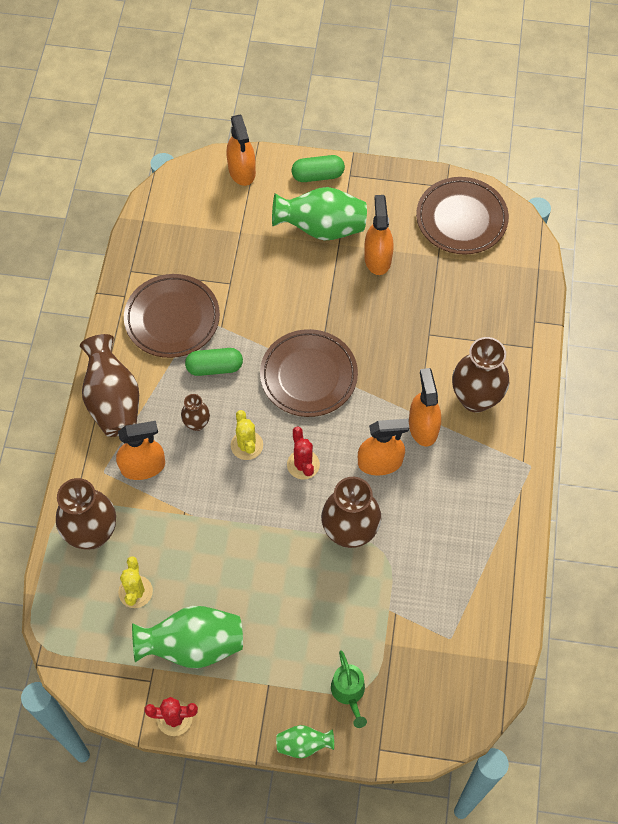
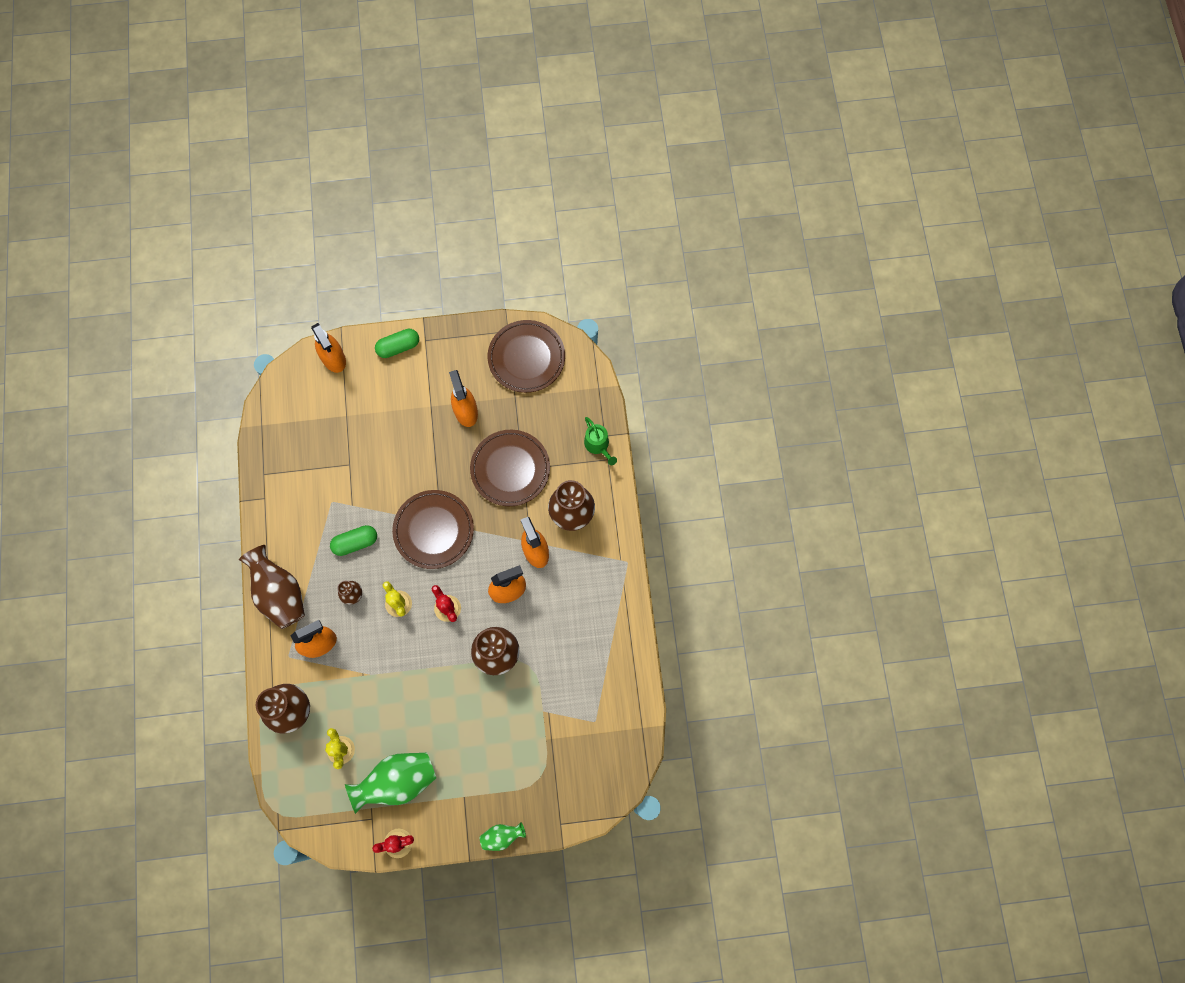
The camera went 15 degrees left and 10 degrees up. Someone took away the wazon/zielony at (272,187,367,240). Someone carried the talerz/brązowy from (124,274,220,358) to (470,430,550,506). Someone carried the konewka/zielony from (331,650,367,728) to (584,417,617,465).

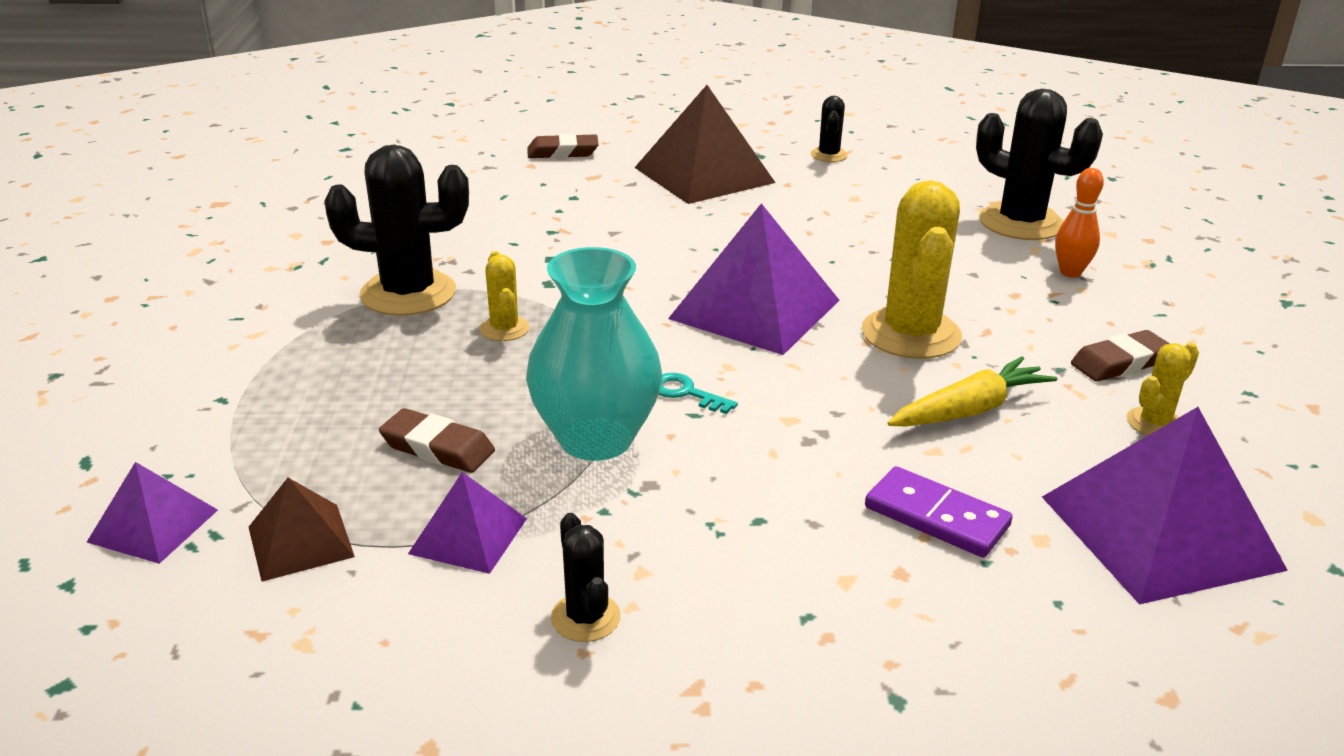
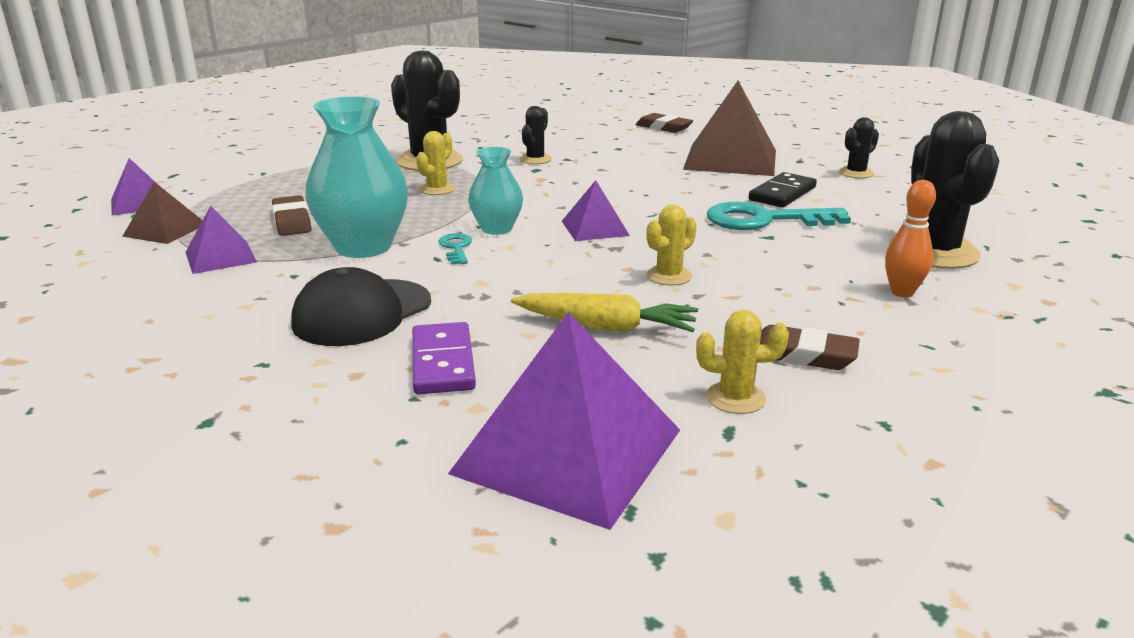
The camera went 45 degrees right and 5 degrees down. Someone put down the czapka/czarny at (291,267,431,346). Someone put down the wazon/turkusowy at (468,147,523,235). Someone put down the klucz/turkusowy at (707,202,851,230). Someone put down the kostka domina/czarny at (748,172,817,208). Someone carried the kaktus/czarny from (551,513,621,642) to (519,106,552,164). Someone scaled the piramida/fioletowy at (668,203,840,355) by 0.52. Someone scaled the kaktus/żółty at (862,180,962,359) by 0.50.

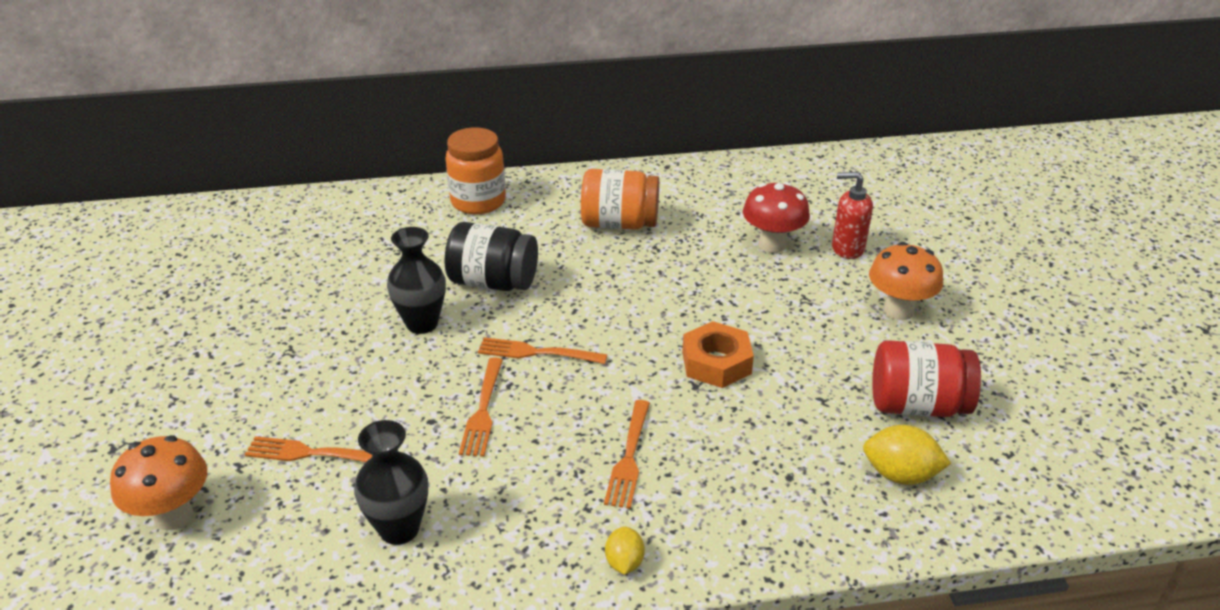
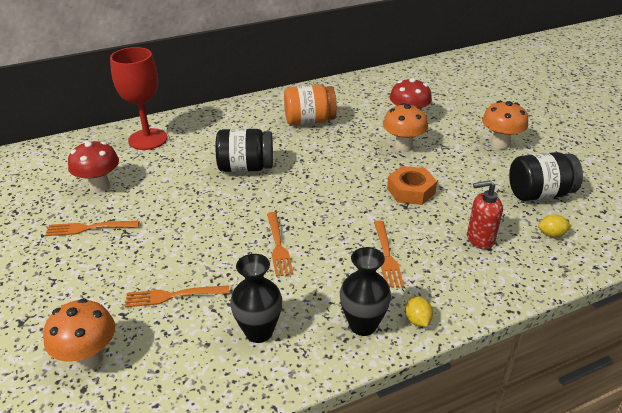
The camera went 15 degrees left and 0 degrees up. Someone took away the słoik/pomarańczowy at (445,127,506,214). Someone put down the grzyb/czerwony at (68,141,119,193). Someone put down the kielich/czerwony at (110,47,168,150). Someone put down the grzyb/pomarańczowy at (383,103,428,152). Someone carried the wazon/czarny from (387,227,446,334) to (340,247,391,336). Someone carried the widelec/pomarańczowy from (478,337,607,364) to (45,221,139,236). Someone carried the dozownik mydła/czerwony from (832,172,873,259) to (467,180,503,249). Someone repainted the słoik/czerwony at (872,340,981,417), which became the słoik/czarny at (509,152,583,201). Someone scaled the cytryna/żółty at (863,425,951,485) by 0.62.

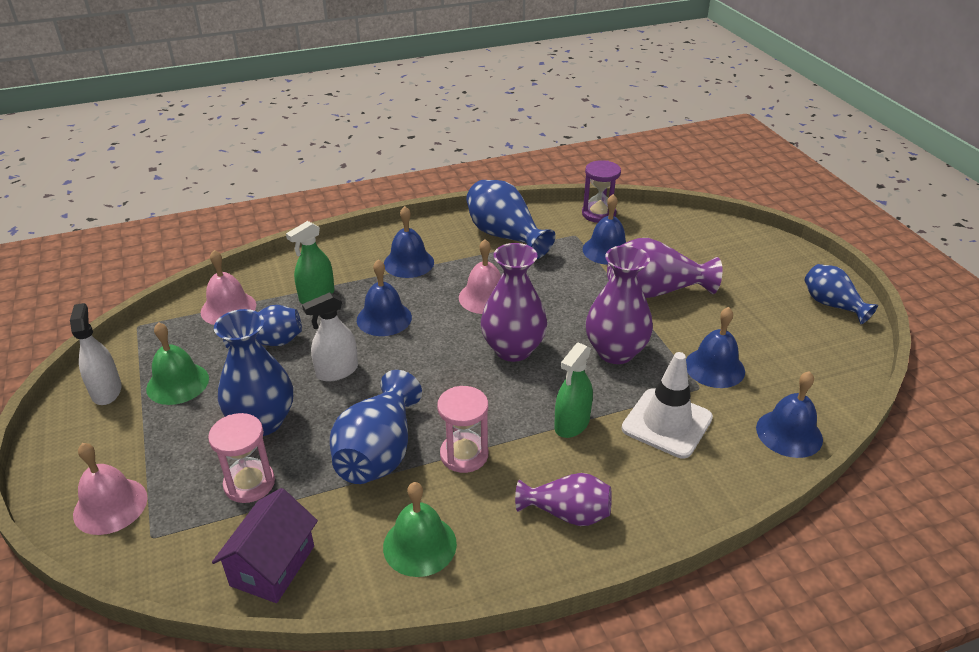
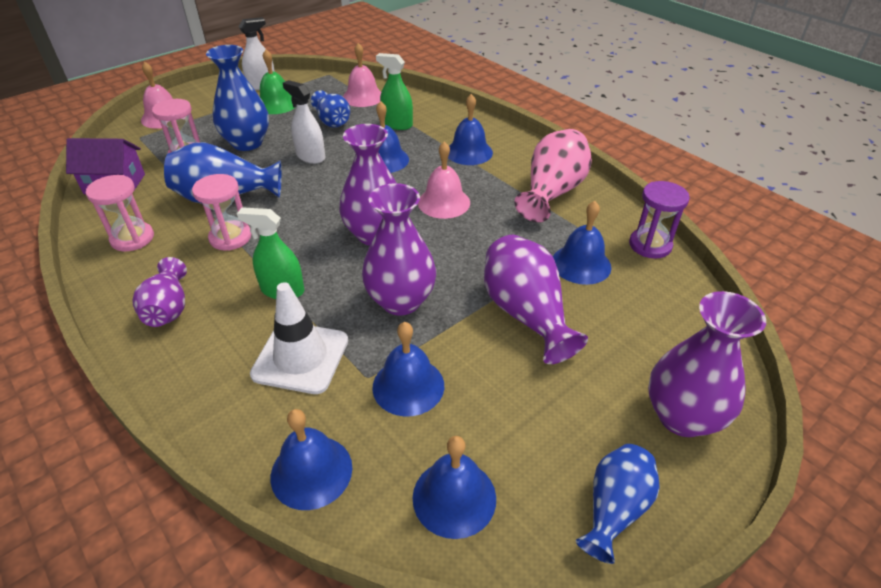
The camera went 70 degrees right and 5 degrees up. Someone put down the dzwonek/niebieski at (413,436,496,539). Someone put down the wazon/fioletowy at (648,291,766,437). Someone swapped the dzwonek/zielony at (383,482,457,577) for the klepsydra/różowy at (86,175,154,252). Someone repainted the wazon/niebieski at (466,180,556,259), which became the wazon/różowy at (514,129,592,222).

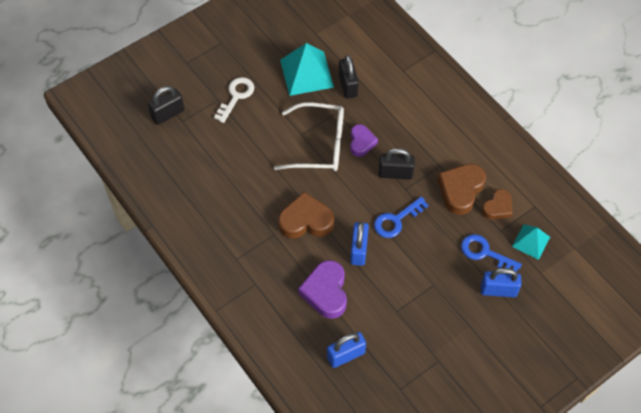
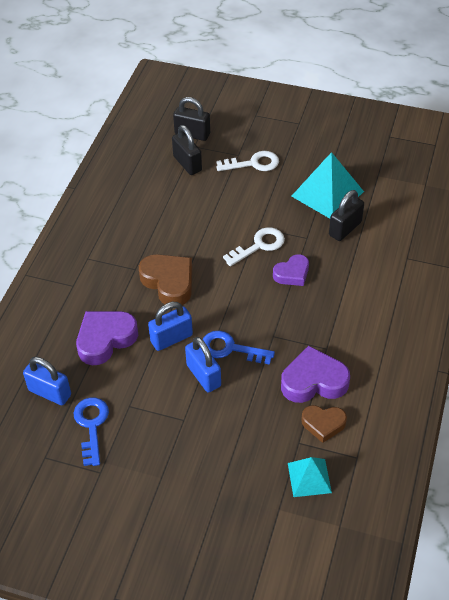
The camera went 55 degrees right and 10 degrees down. Someone carried the kłódka/czarny from (379,148,415,180) to (172,125,202,175). Someone carried the klucz/niebieski from (461,234,522,272) to (74,397,109,466). Someone carried the kłódka/niebieski from (481,268,521,297) to (185,337,221,393). Someone swapped the okulary/biały at (274,103,344,171) for the klucz/biały at (223,227,285,266). Someone repainted the serce/brązowy at (437,164,486,215), which became the serce/fioletowy at (281,346,350,403).

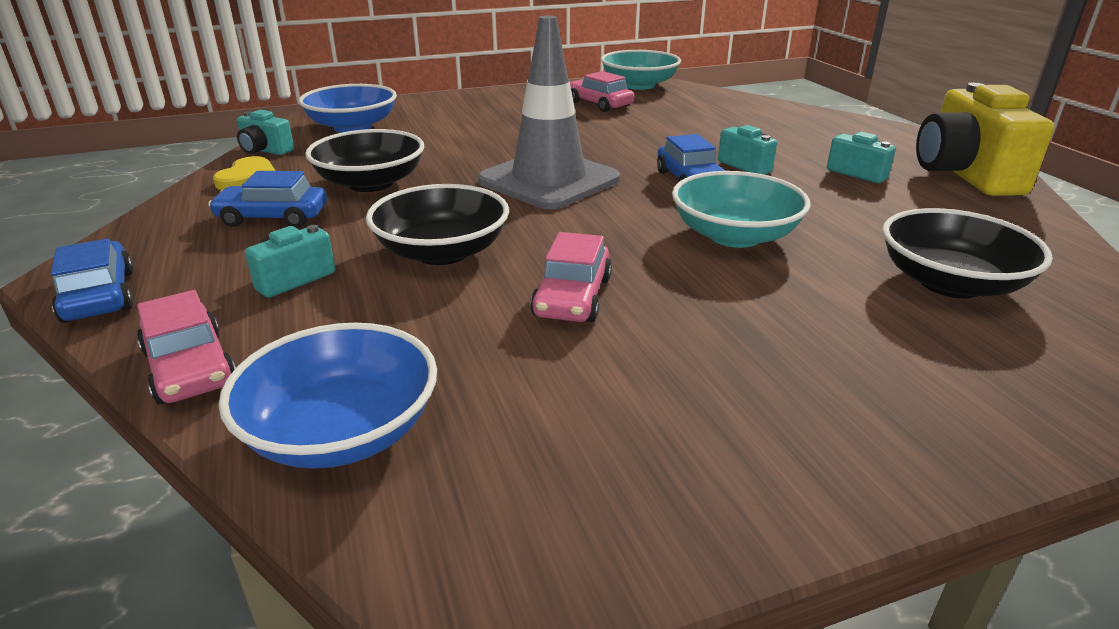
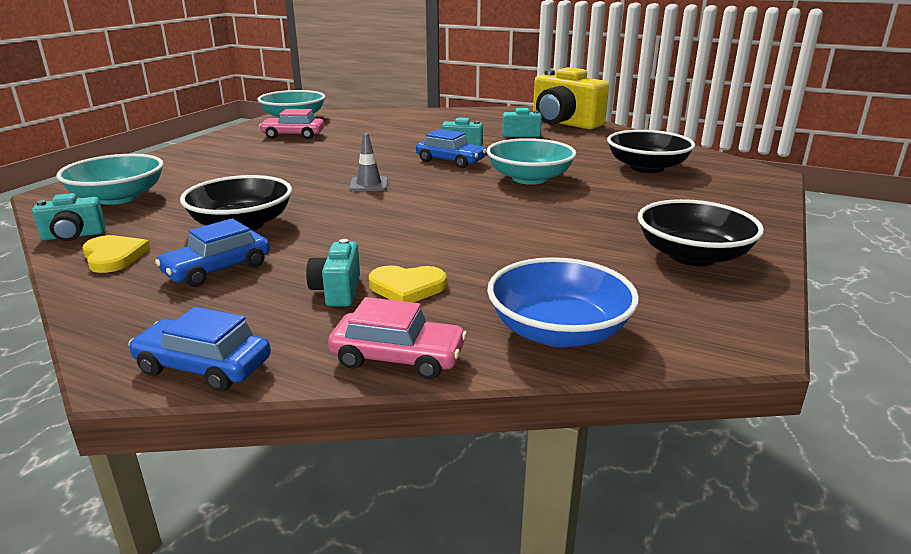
The camera went 45 degrees left and 5 degrees down. Someone took away the samochód/różowy at (531,232,612,322). Someone put down the serce/żółty at (369,265,447,302). Someone carried the miska/czarny from (366,184,509,265) to (638,199,764,266). Someone repainted the miska/niebieski at (299,84,397,133), which became the miska/turkusowy at (56,154,164,205). Someone scaled the pachołek/szary at (478,15,620,209) by 0.42.

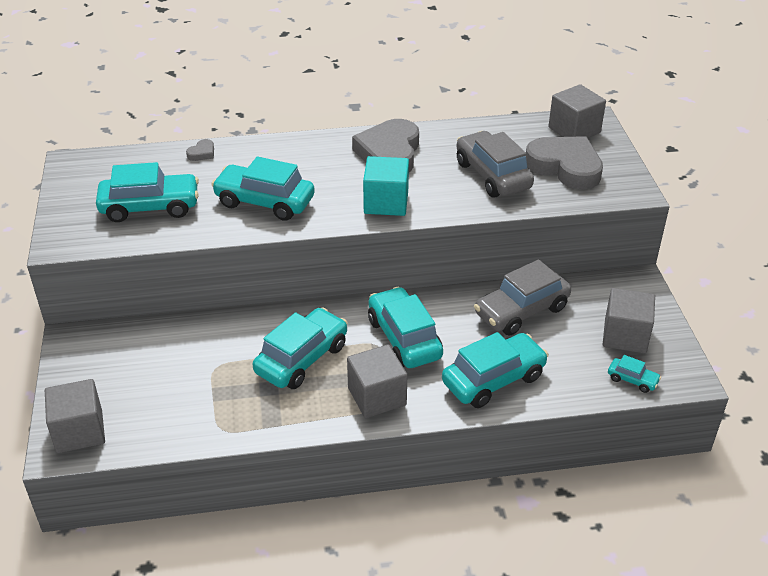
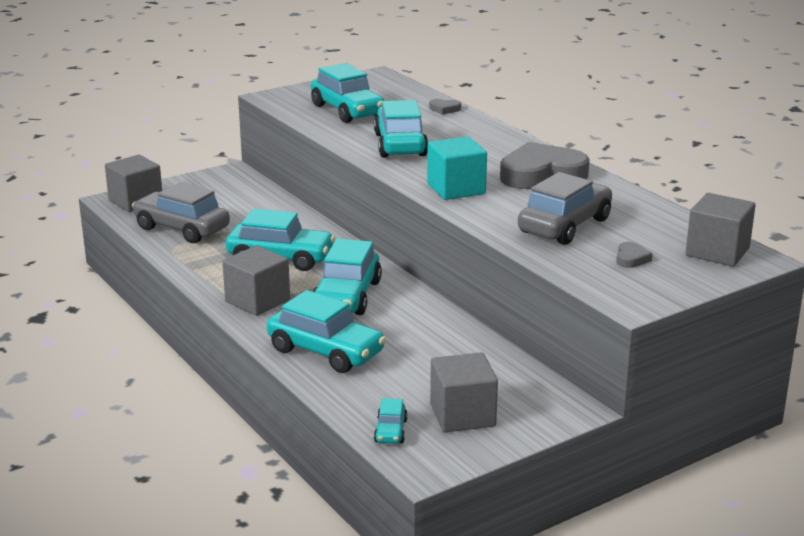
The camera went 65 degrees right and 15 degrees down. Someone carried the samochód/szary from (474,259,571,335) to (132,182,230,243). Someone rotated the samochód/turkusowy at (368,287,443,368) by 150 degrees clockwise. Someone scaled the serce/szary at (526,136,603,190) by 0.40.

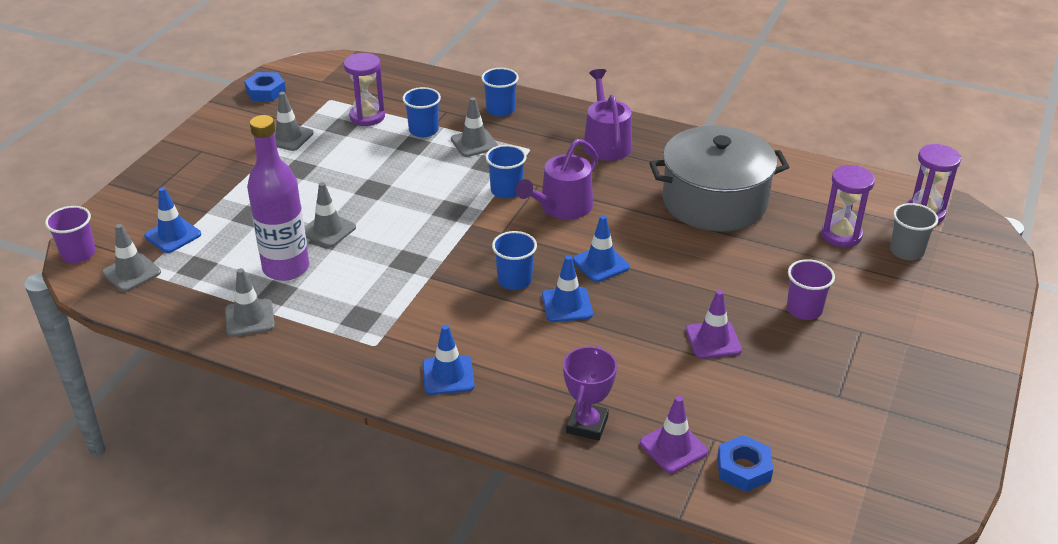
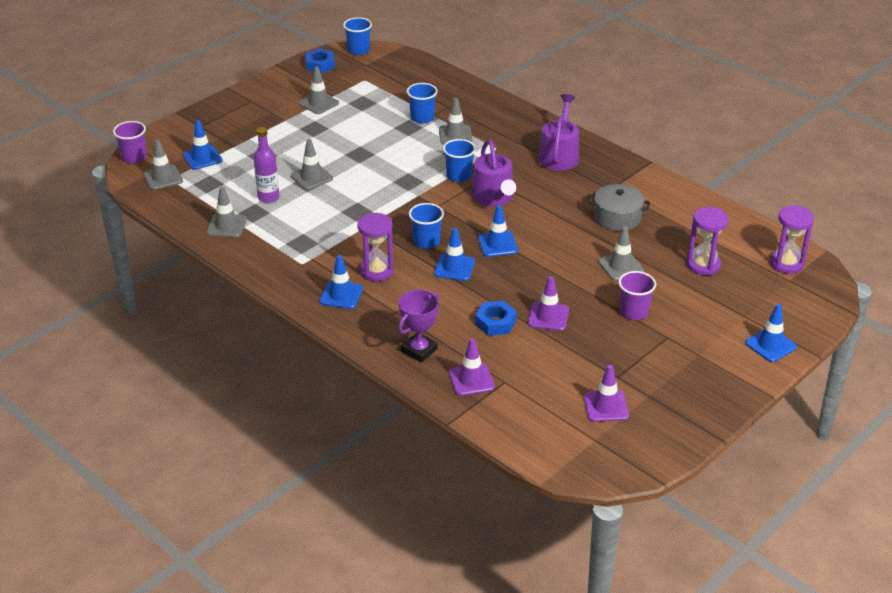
The camera went 20 degrees right and 0 degrees up. Someone took away the szklanka/szary at (890,203,938,260). Someone put down the pachołek/fioletowy at (584,365,629,422). Someone put down the pachołek/szary at (598,227,644,281). Someone put down the pachołek/niebieski at (745,304,797,362). Someone carried the klepsydra/fioletowy from (344,53,385,126) to (357,213,394,282). Someone carried the szklanka/niebieski from (481,68,519,117) to (343,17,372,55). Someone carried the nakrętka/niebieski from (717,435,773,492) to (475,301,517,336). Someone rotated the konewka/fioletowy at (516,139,598,220) by 75 degrees counterclockwise. Someone scaled the butelka/fioletowy at (247,115,309,281) by 0.61. Someone scaled the garnek/szary at (649,126,789,232) by 0.54.

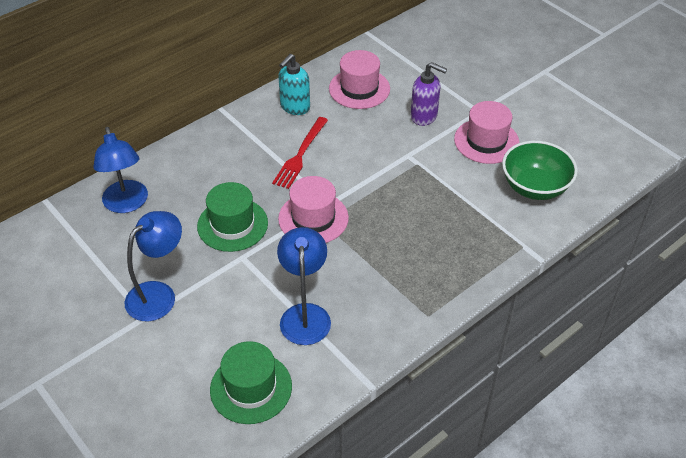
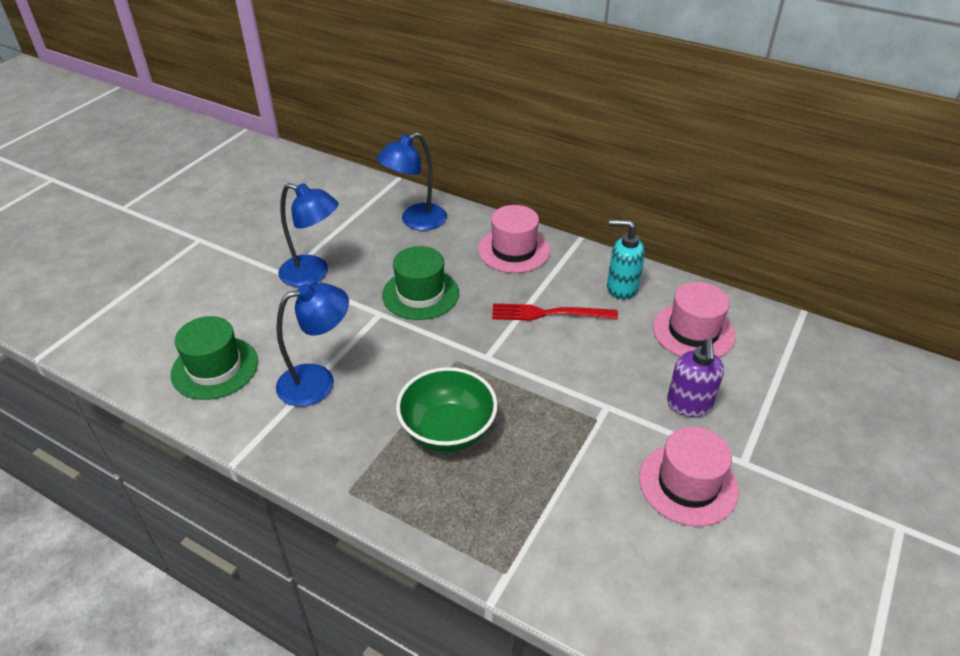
The camera went 70 degrees right and 5 degrees down. Someone carried the kapelusz/różowy from (278,176,349,243) to (478,205,550,273). Someone carried the miska/zielony from (502,141,578,200) to (396,367,498,452).

